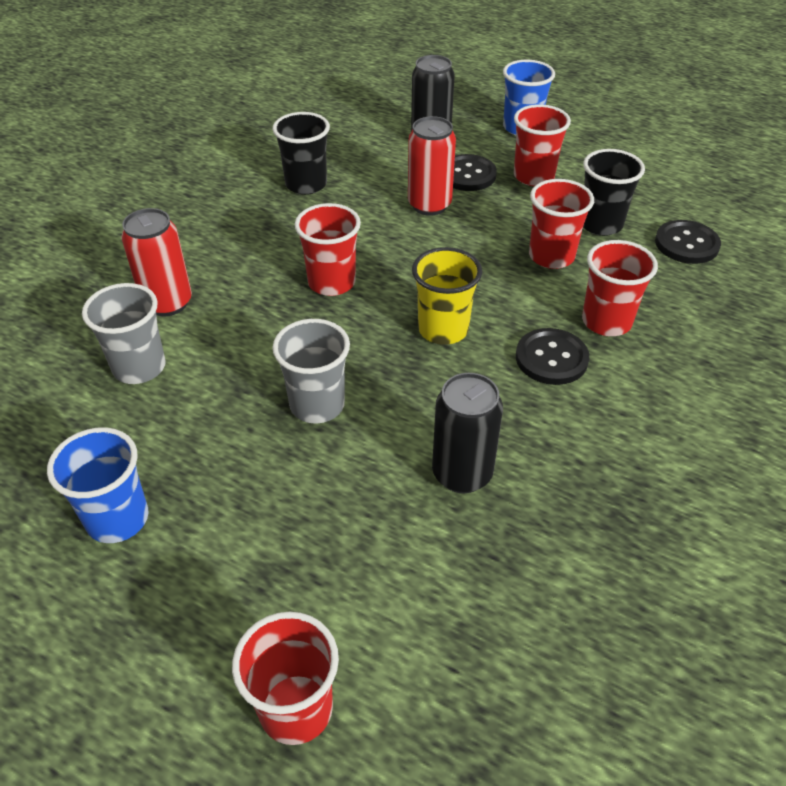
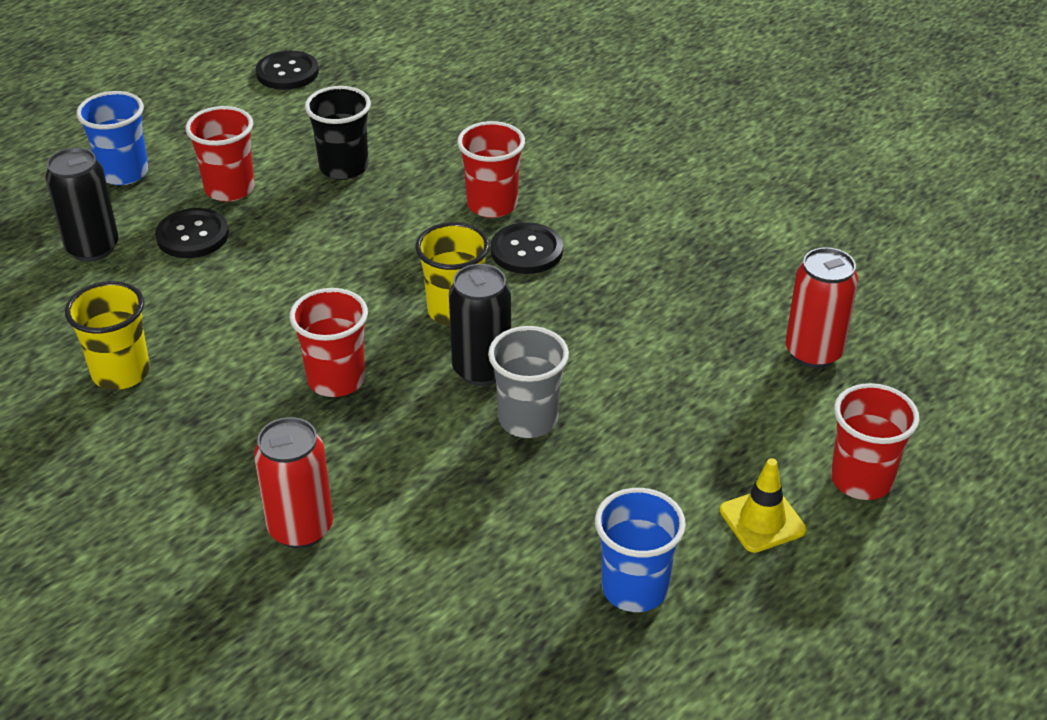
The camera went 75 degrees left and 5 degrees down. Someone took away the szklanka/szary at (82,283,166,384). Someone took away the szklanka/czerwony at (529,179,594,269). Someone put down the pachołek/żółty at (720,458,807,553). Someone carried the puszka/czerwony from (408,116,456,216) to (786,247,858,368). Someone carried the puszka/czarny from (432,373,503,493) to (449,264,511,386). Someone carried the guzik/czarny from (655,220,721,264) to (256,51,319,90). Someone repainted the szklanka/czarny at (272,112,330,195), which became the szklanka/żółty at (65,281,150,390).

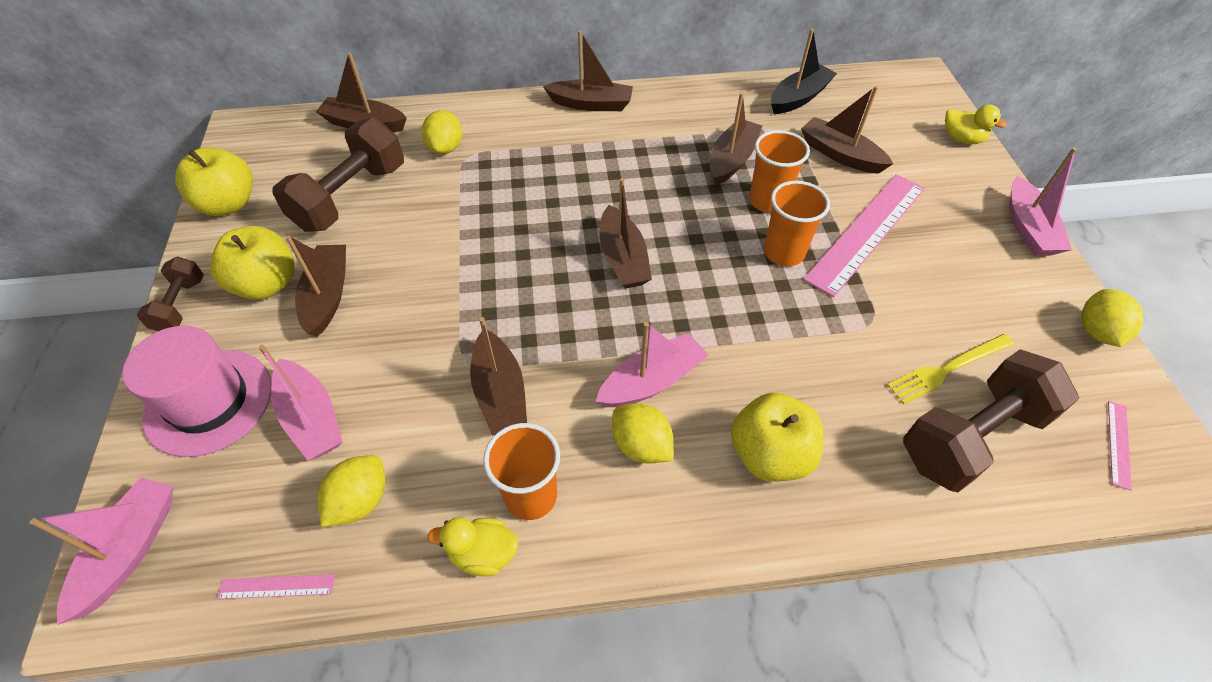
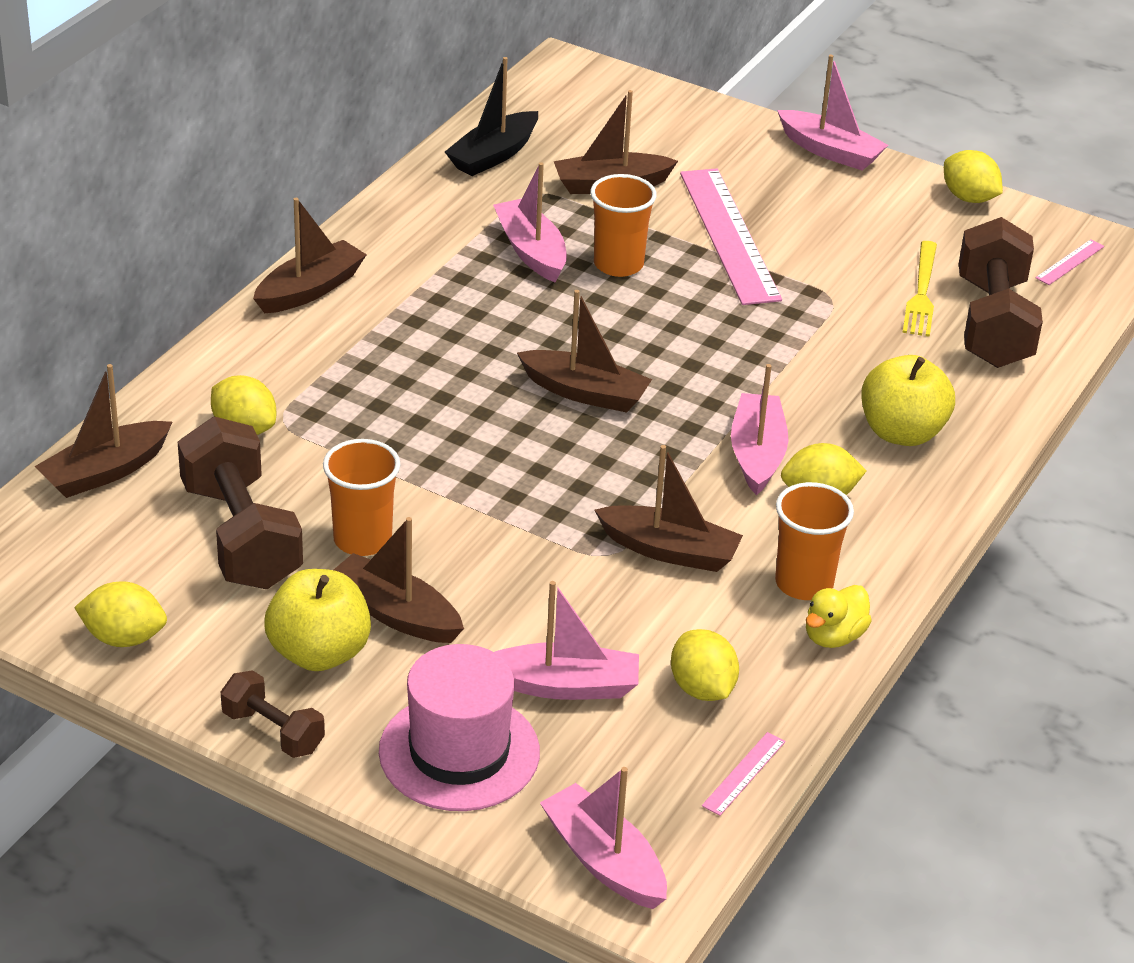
The camera went 55 degrees left and 15 degrees down. Someone took away the kaczka/żółty at (945,104,1007,144). Someone carried the szklanka/pomarańczowy from (764,181,830,266) to (323,439,401,556). Someone swapped the jabłko/żółty at (175,147,253,216) for the cytryna/żółty at (74,581,167,647). Someone repainted the łódka/brązowy at (710,93,762,186), which became the łódka/różowy at (493,162,567,282). Someone rotated the łódka/czarny at (771,29,837,114) by 135 degrees counterclockwise. Someone rotated the linijka/różowy at (1108,401,1132,490) by 75 degrees clockwise.

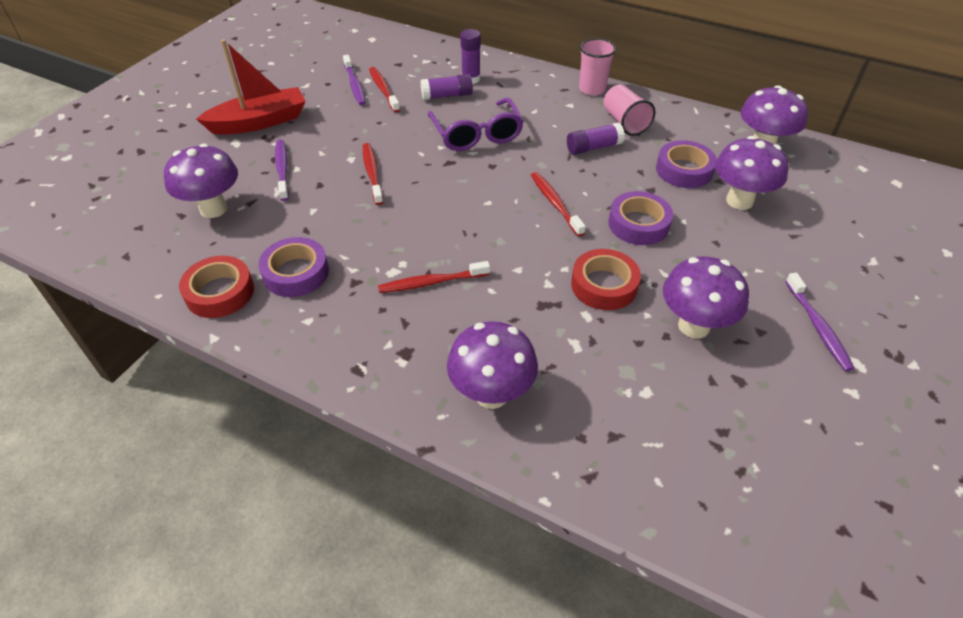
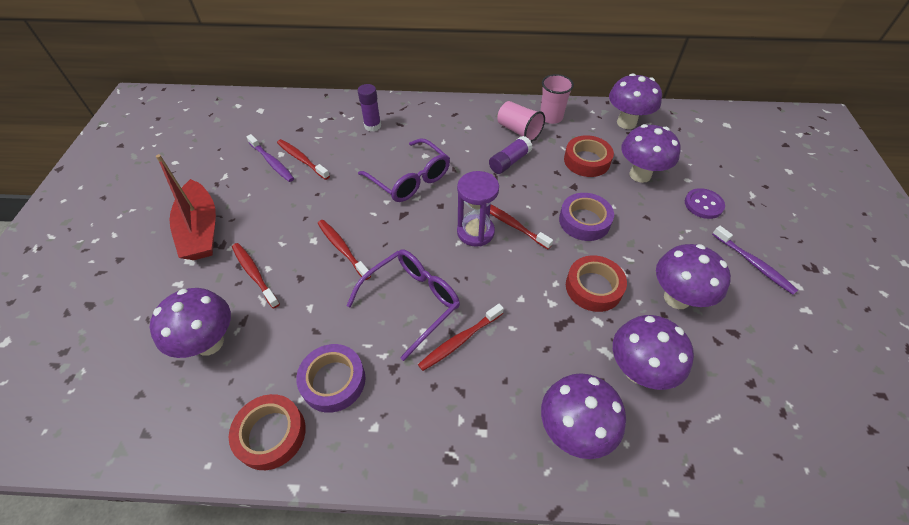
The camera went 25 degrees left and 5 degrees up. Someone took away the klej w sztyfcie/fioletowy at (420,74,473,100). Someone put down the okulary/fioletowy at (346,249,460,361). Someone put down the klepsydra/fioletowy at (457,171,499,247). Someone put down the grzyb/fioletowy at (613,315,694,390). Someone put down the guzik/fioletowy at (685,188,725,219). Someone carried the szklanka/różowy from (579,38,616,95) to (540,74,574,124). Someone repainted the szczoteczka do zębów/fioletowy at (275,139,289,201), which became the szczoteczka do zębów/czerwony at (232,243,280,308). Someone repainted the taśma klejąca/fioletowy at (656,140,717,188), which became the taśma klejąca/czerwony at (564,135,614,177). Someone rotated the łódka/czerwony at (196,39,306,135) by 120 degrees clockwise.

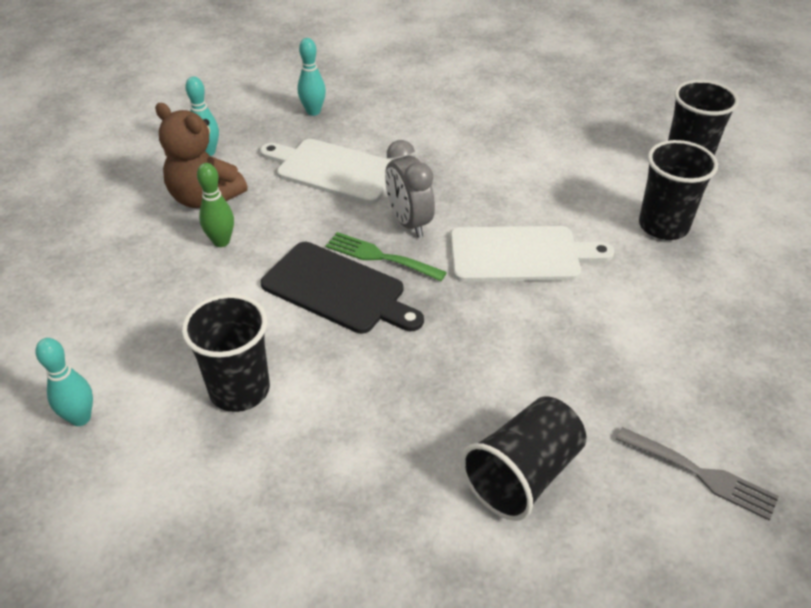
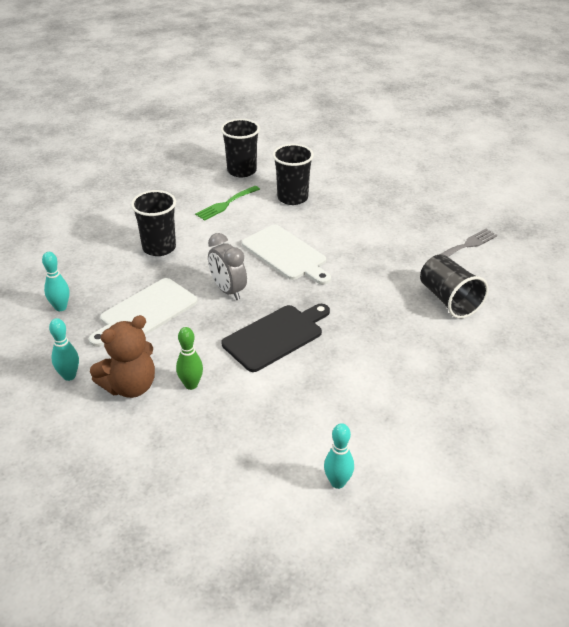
The camera went 70 degrees left and 5 degrees down. Someone carried the szklanka/czarny from (182,294,270,412) to (131,190,176,256). Someone carried the widelec/zielony from (326,232,447,281) to (195,186,260,221). Someone rotated the budzik/szary at (385,140,435,238) by 60 degrees clockwise. Someone rotated the deska do krojenia/biały at (450,226,614,282) by 120 degrees clockwise.

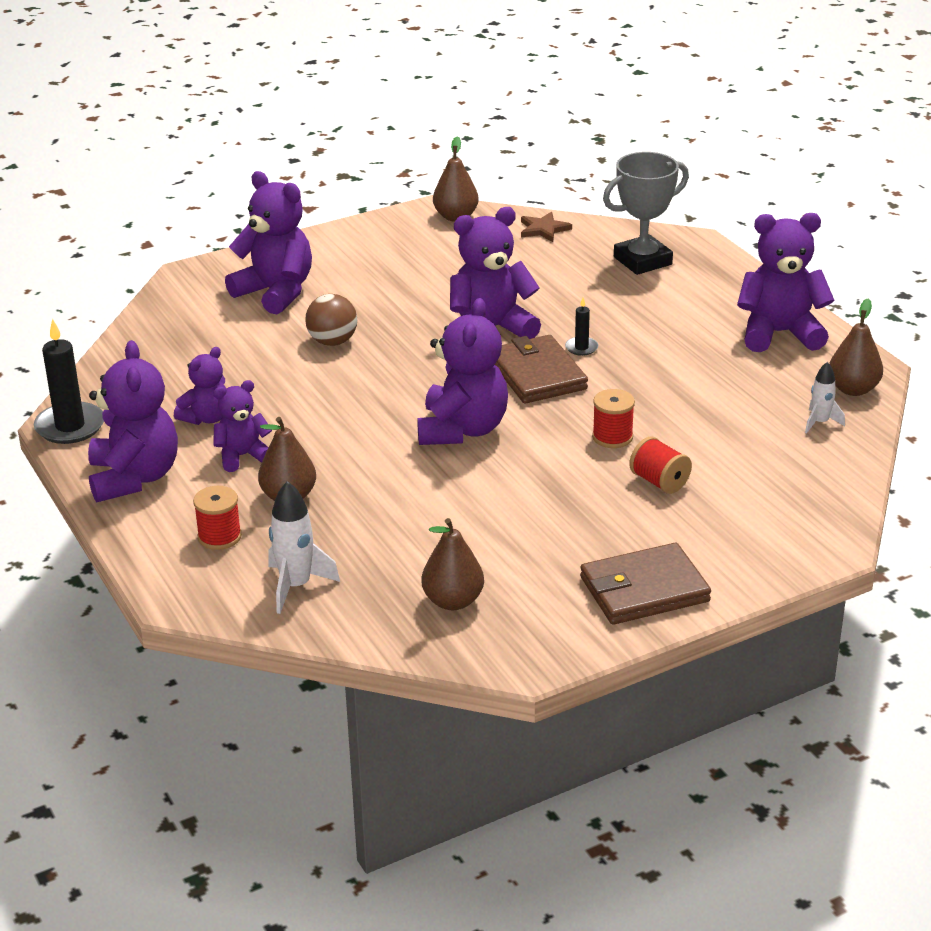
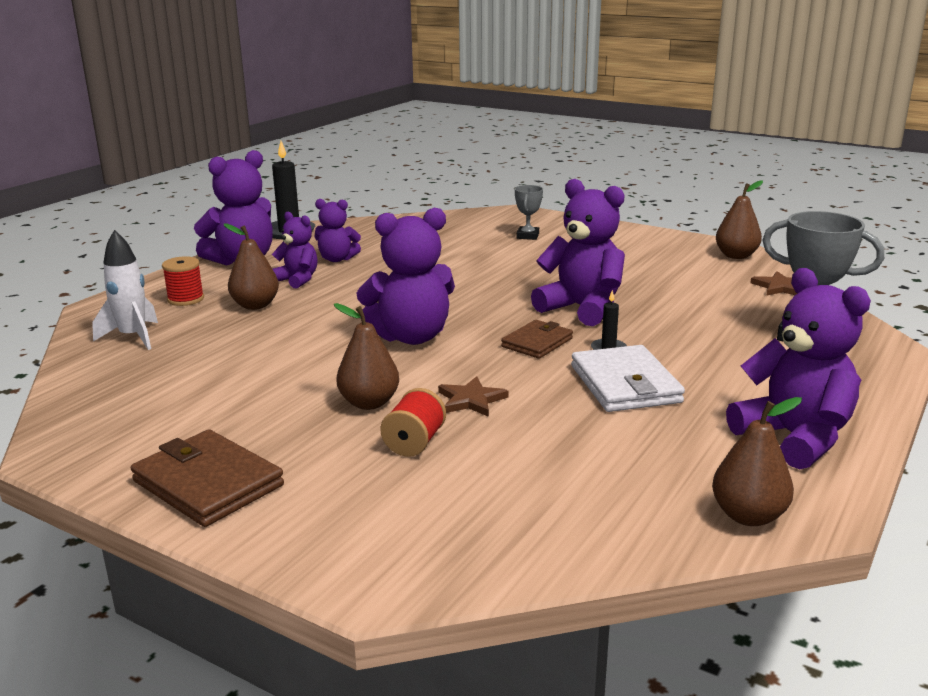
The camera went 60 degrees right and 10 degrees down. Someone took away the piłka/brązowy at (305,294,357,346). Someone took away the rakieta/biały at (805,362,845,433). Someone put down the portfel/biały at (571,345,685,412). Someone carried the gruszka/brązowy from (421,518,484,610) to (334,303,399,410). Someone swapped the miś/fioletowy at (225,171,312,314) for the puchar/szary at (515,185,543,240). Someone swapped the szpulka/czerwony at (592,389,635,448) for the gwiazda/brązowy at (438,376,509,417). Someone scaled the portfel/brązowy at (495,335,588,404) by 0.64.

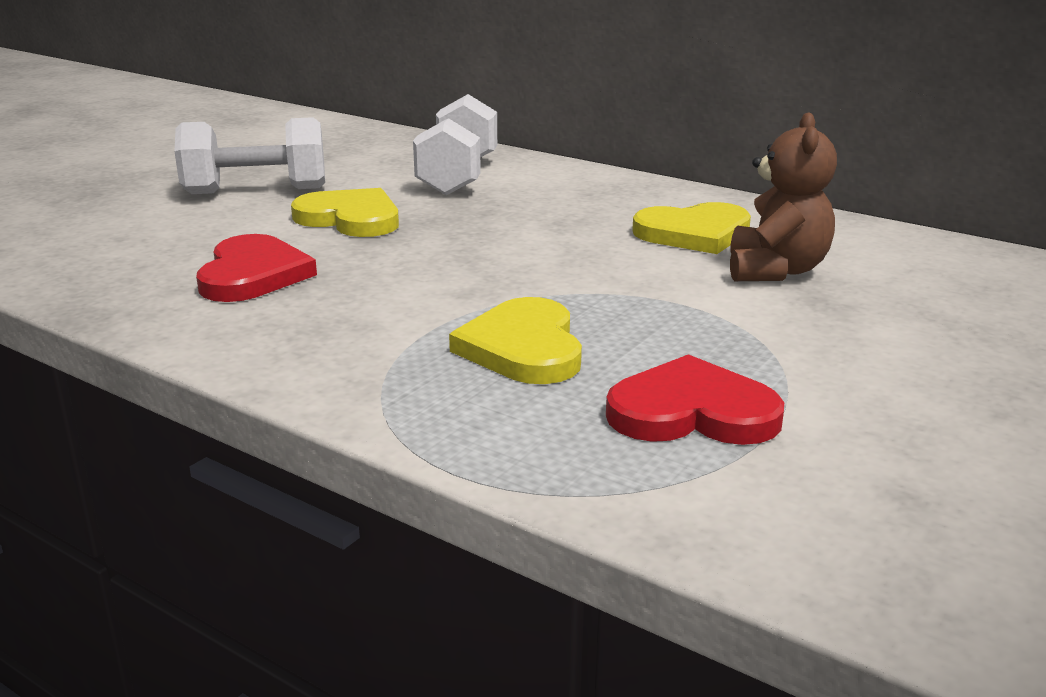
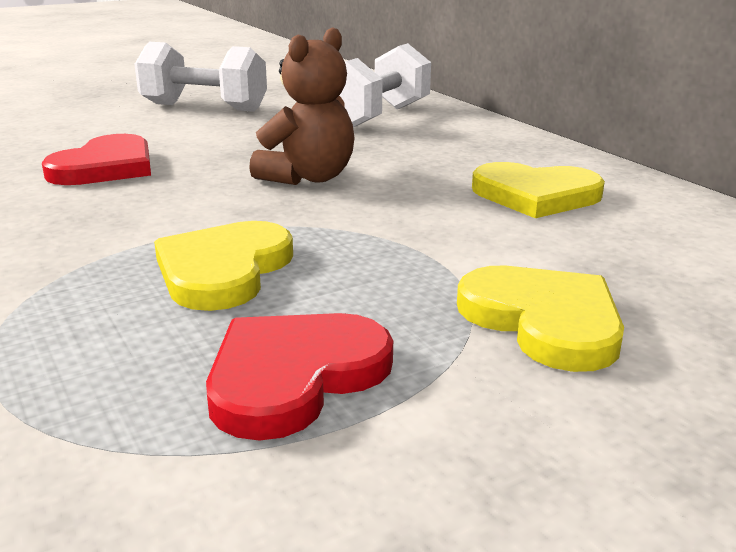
The camera went 25 degrees right and 0 degrees up. Someone carried the serce/żółty from (291,188,399,237) to (457,266,624,372). Someone carried the miś/brązowy from (730,112,837,281) to (249,27,354,185). Someone rotated the serce/czerwony at (606,354,784,445) by 75 degrees counterclockwise.

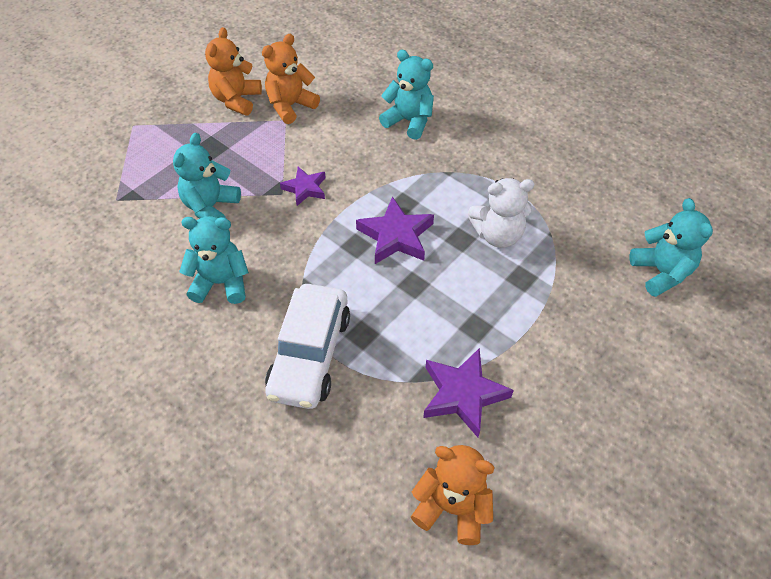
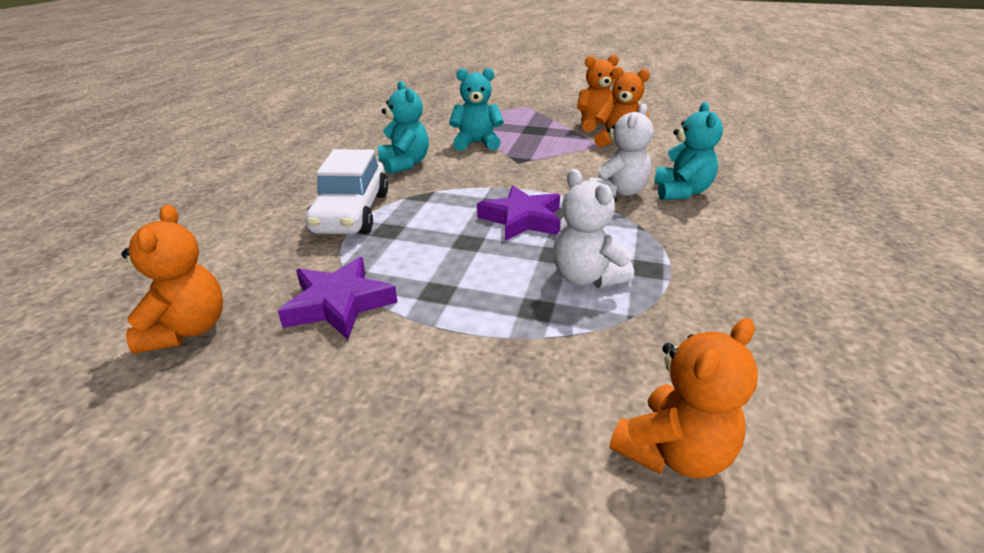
The camera went 65 degrees right and 20 degrees down. Someone took away the gwiazda/fioletowy at (280,167,326,206). Someone put down the miś/biały at (590,104,653,196). Someone repainted the miś/turkusowy at (630,198,713,297), which became the miś/pomarańczowy at (610,318,758,478). Someone rotated the samochód/biały at (265,284,350,409) by 75 degrees counterclockwise.

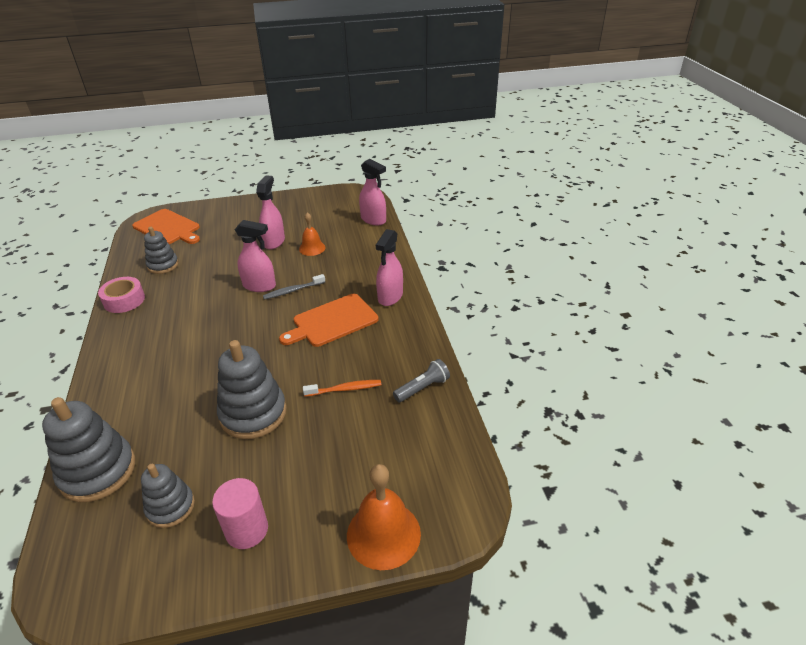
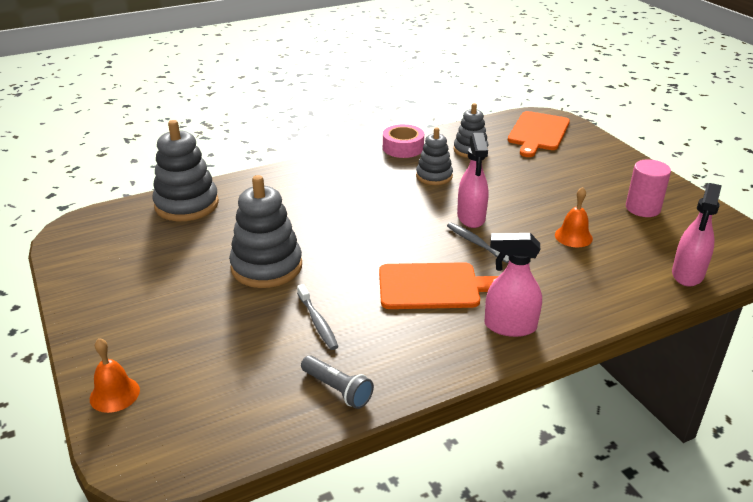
The camera went 75 degrees right and 5 degrees down. Someone took away the spryskiwacz/różowy at (256,176,285,249). Someone carried the zabawka nakładanka/szary from (141,464,195,528) to (416,128,453,185). Someone carried the walec/różowy from (212,478,268,549) to (626,159,671,217). Someone repainted the szczoteczka do zębów/pomarańczowy at (303,380,381,397), which became the szczoteczka do zębów/szary at (297,284,339,350). Someone rotated the deska do krojenia/pomarańczowy at (279,294,378,347) by 135 degrees clockwise. Someone scaled the dzwonek/pomarańczowy at (347,464,421,570) by 0.60.

